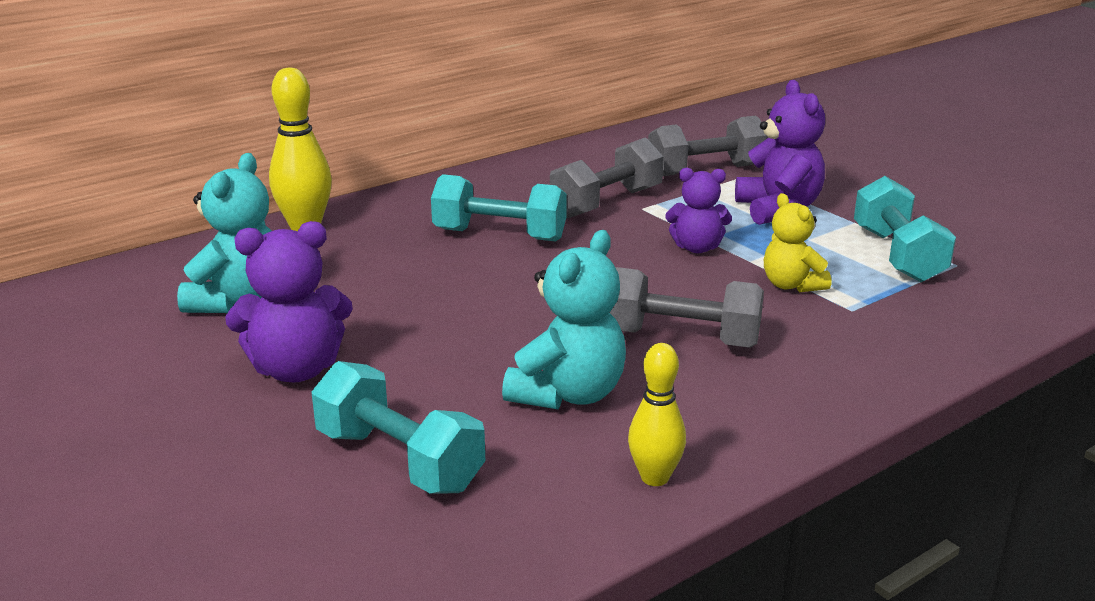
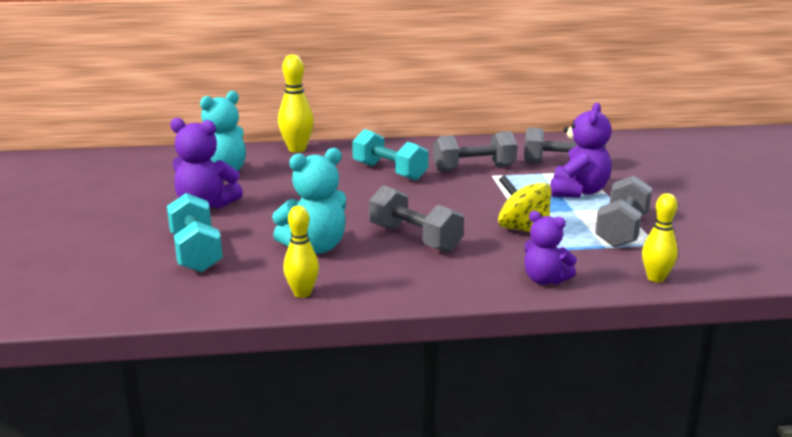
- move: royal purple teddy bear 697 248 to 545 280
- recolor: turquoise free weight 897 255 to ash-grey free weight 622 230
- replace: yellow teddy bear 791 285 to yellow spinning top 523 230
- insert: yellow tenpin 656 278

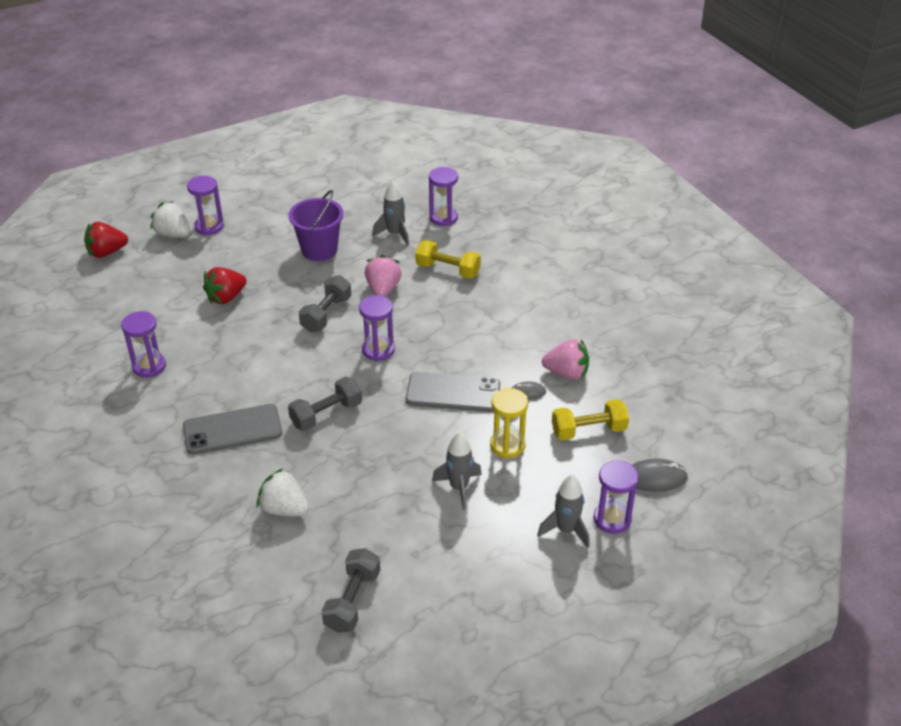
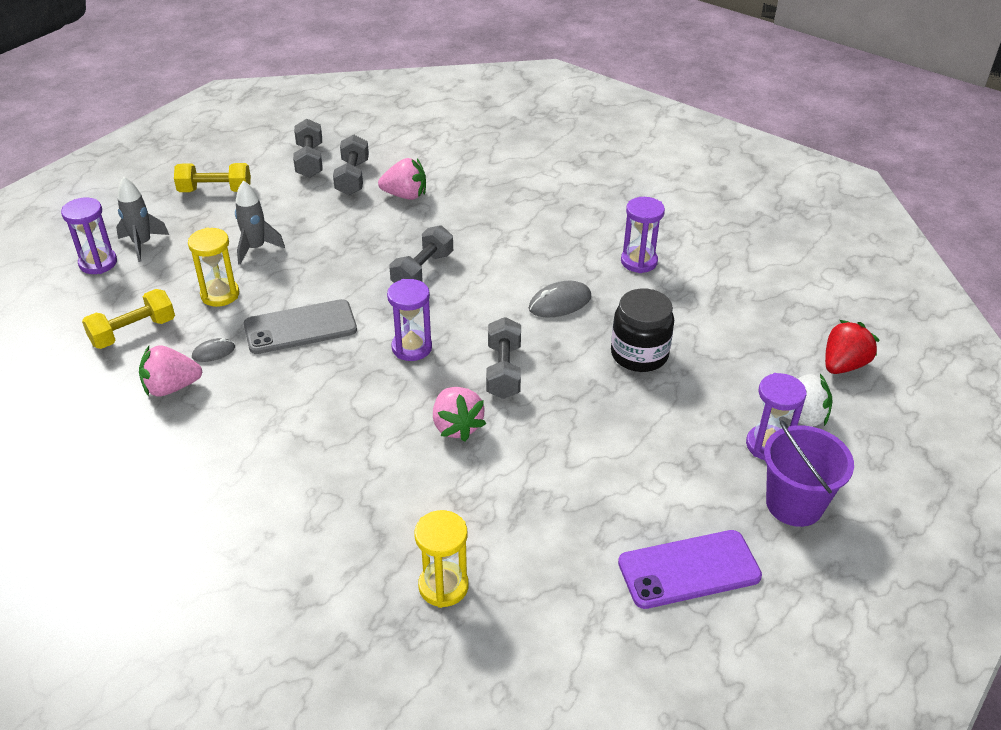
- recolor: royal purple sand timer 443 218 to yellow sand timer 443 586
- delete: ash-grey toy rocket 394 234
- move: royal purple sand bucket 319 250 to 794 504
- move: yellow free weight 448 270 to 215 190
- replace: scarlet berry 226 297 to black jam jar 639 354
- delete: ash-grey smartphone 232 429
- move: ash-grey PC mouse 654 478 to 560 303
- recolor: pure white berry 284 509 to pink berry 405 195
- insert: ash-grey free weight 352 177
- insert: royal purple smartphone 689 569

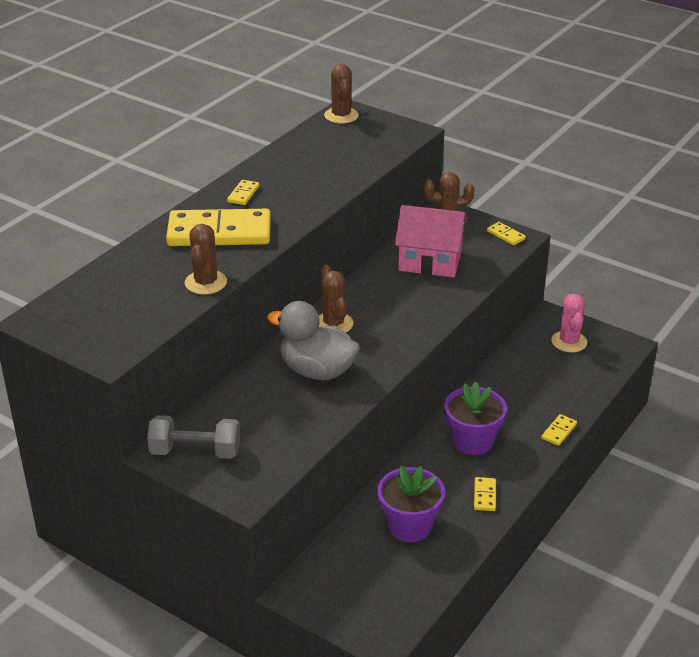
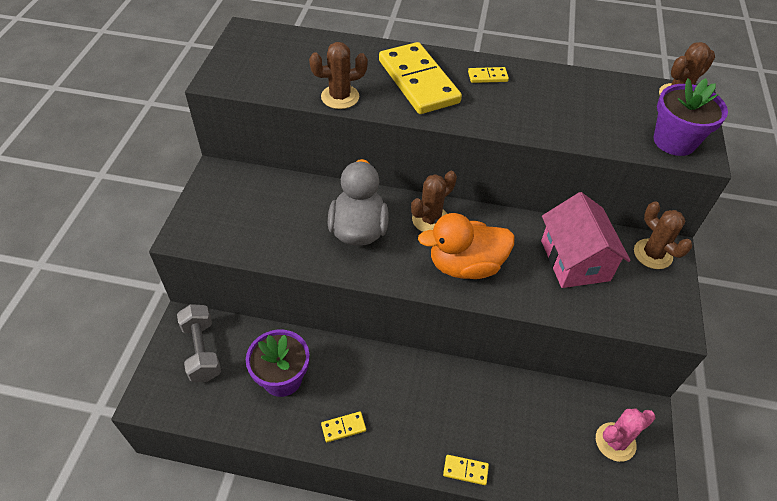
- delete: yellow domino piece 505 235
- move: royal purple flower pot 472 441 to 674 141
- move: ash-grey free weight 195 452 to 202 351
- insert: bright orange duck 465 265

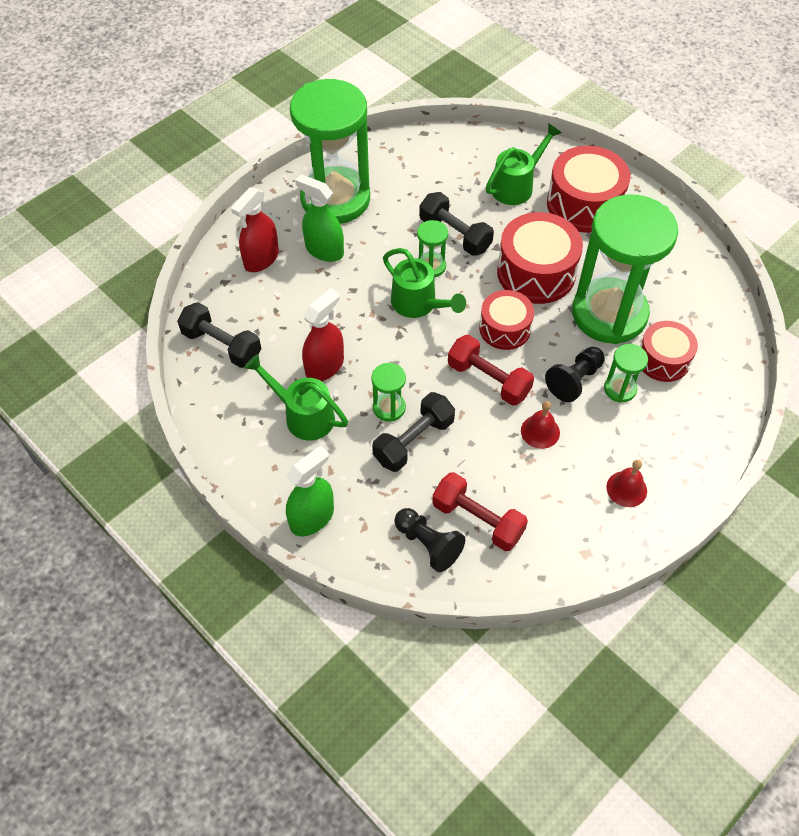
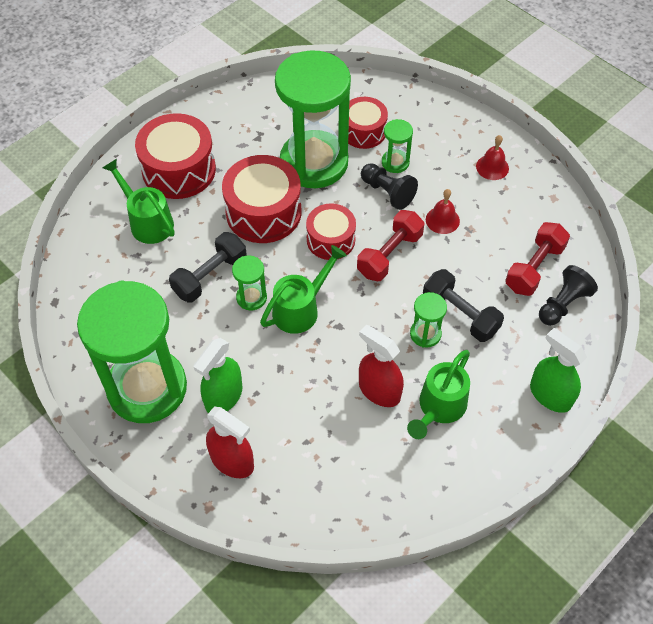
- delete: black free weight 222 345

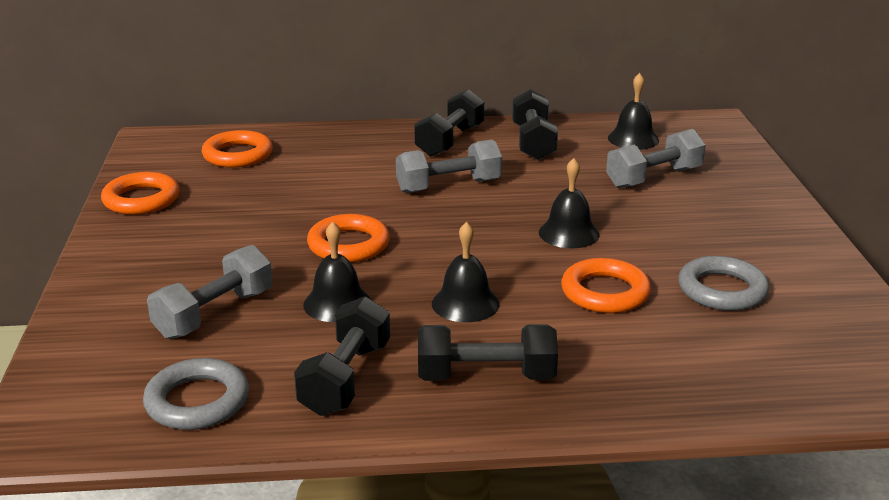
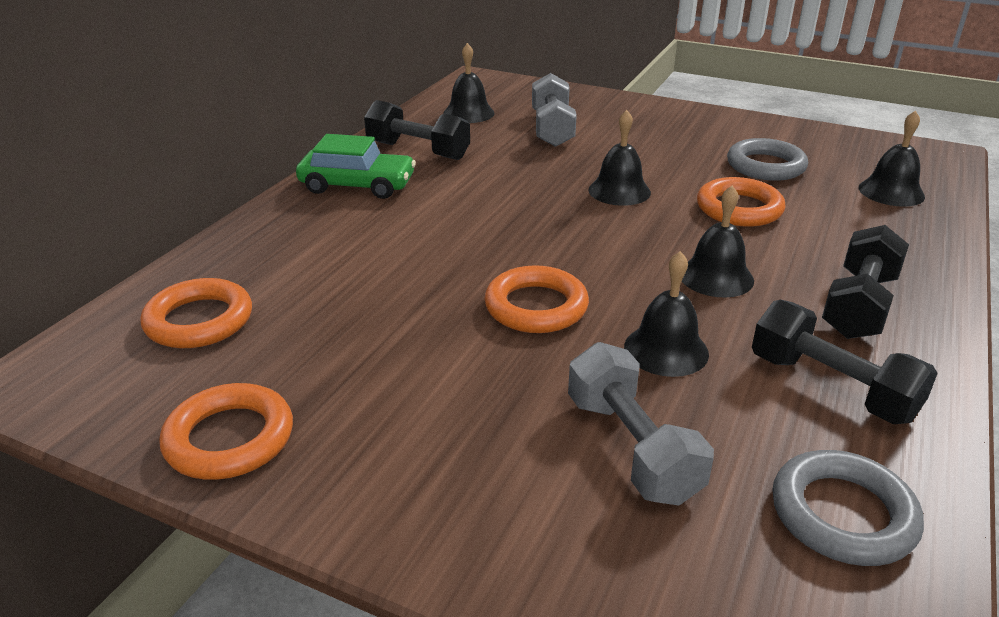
- replace: black free weight 449 141 to leaf-green automobile 357 185
- delete: ash-grey free weight 449 186
- insert: black bell 891 192

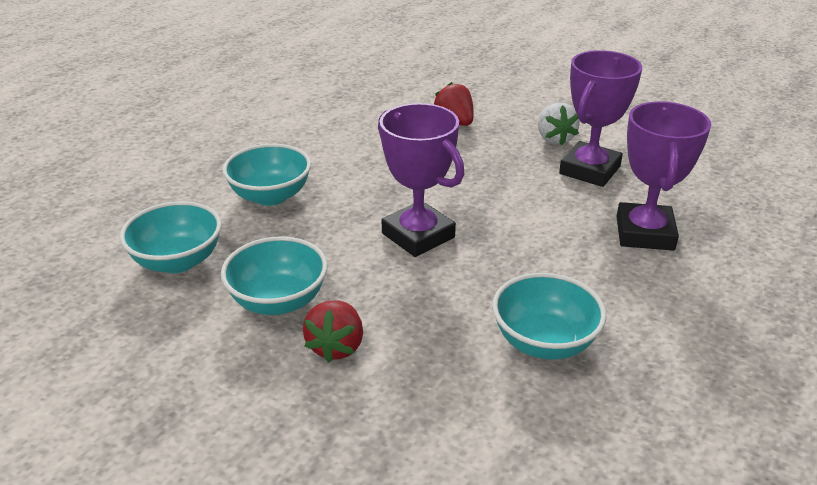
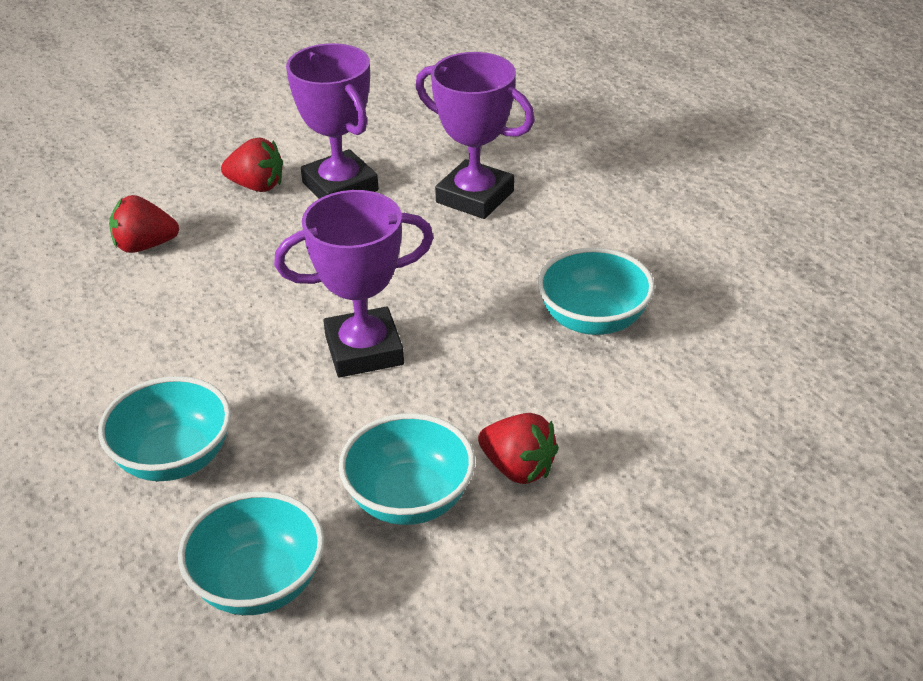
- recolor: pure white berry 554 139 to scarlet berry 257 186

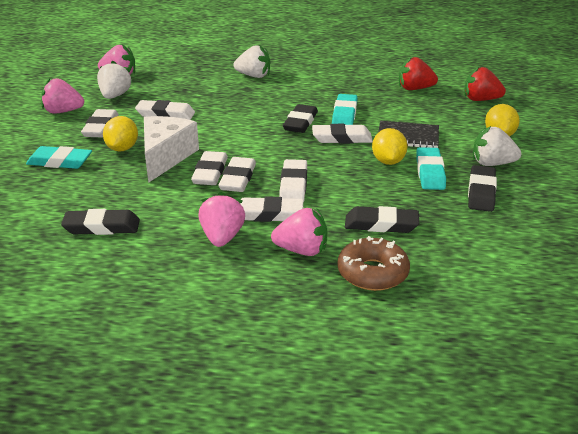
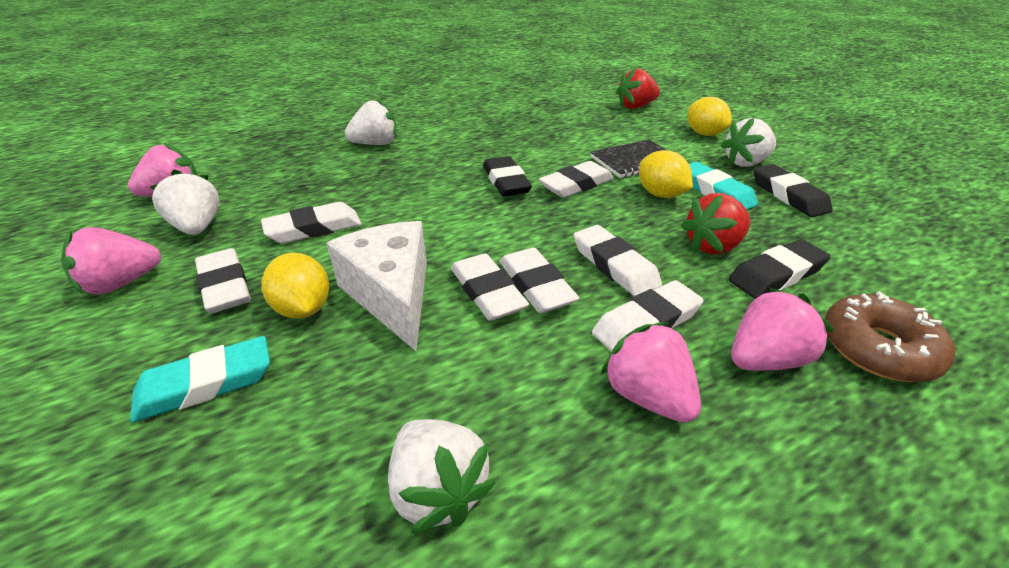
- move: scarlet berry 415 89 to 713 246
- delete: turquoise gum eraser 344 114
- replace: black gum eraser 102 227 to pure white berry 438 490

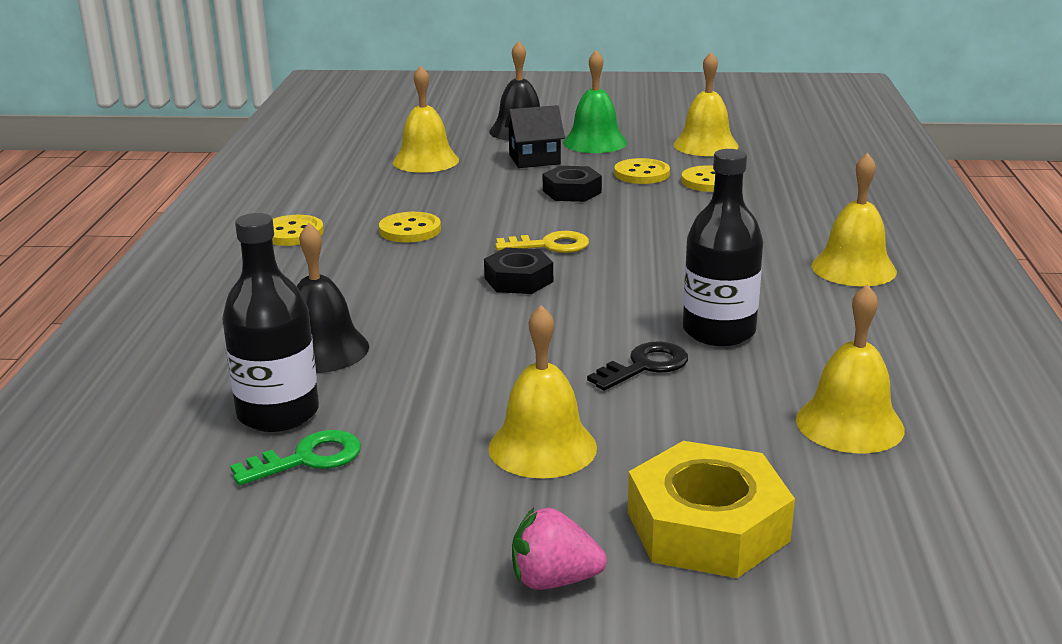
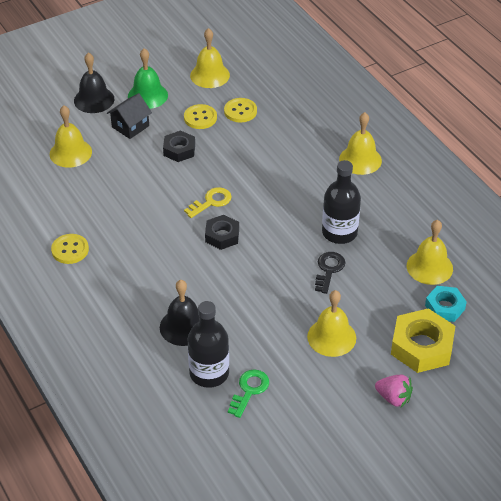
- delete: yellow button 410 230
- rotate: pink berry 554 580 = 393 398 120 degrees counterclockwise
- insert: turquoise hex nut 444 307

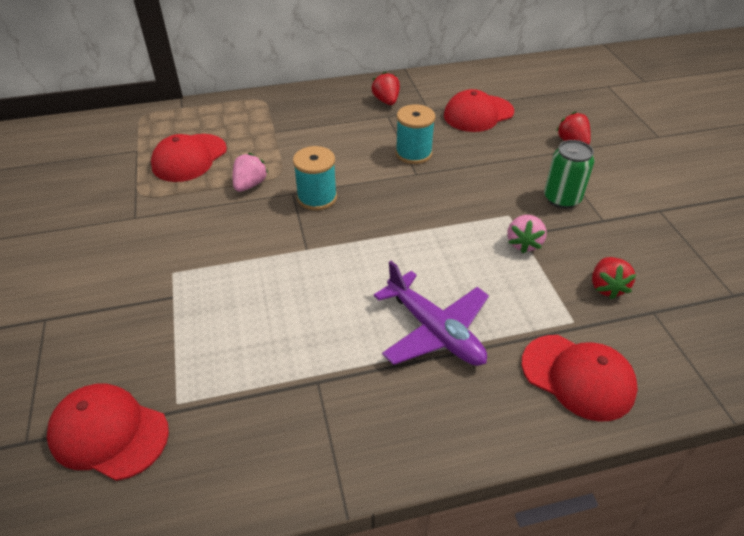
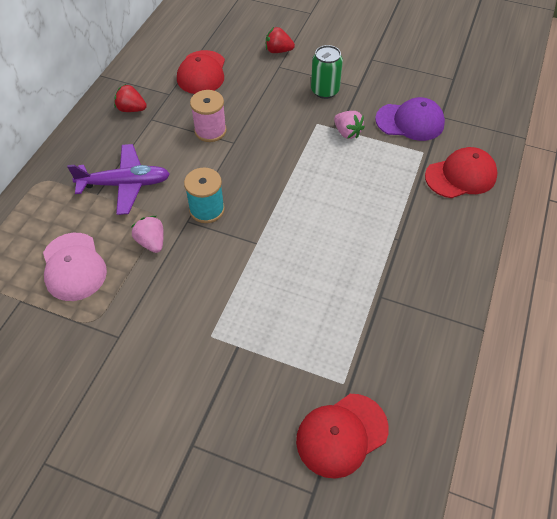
- recolor: turquoise bobbin 413 153 to pink bobbin 210 131
- recolor: scarlet peaked cap 189 158 to pink peaked cap 73 267
- replace: scarlet berry 606 287 to royal purple peaked cap 410 122
- move: royal purple plane 434 330 to 125 184

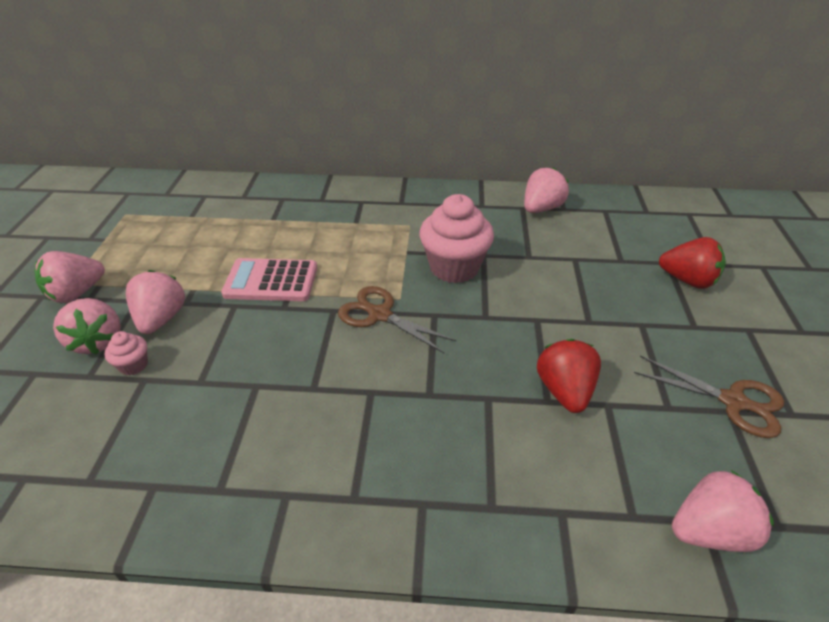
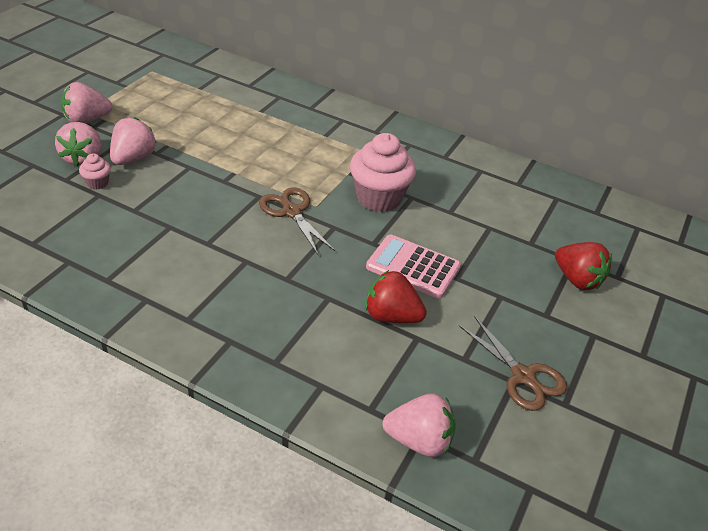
- delete: pink berry 541 208
- move: pink adding machine 271 281 to 413 267
- rotate: scarlet berry 564 391 = 391 316 90 degrees counterclockwise

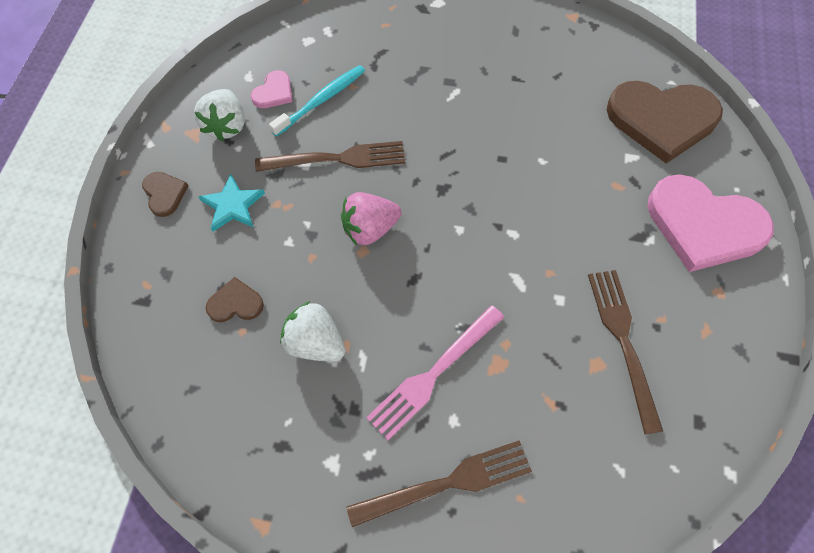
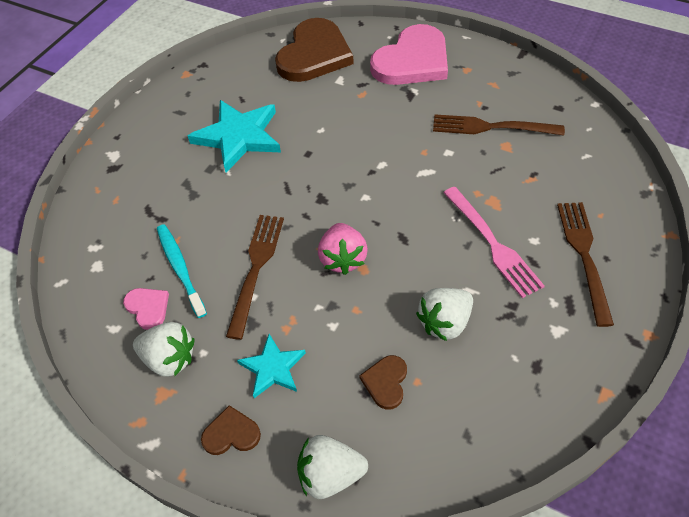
- insert: turquoise five-pointed star 238 137
- insert: pure white berry 330 475

